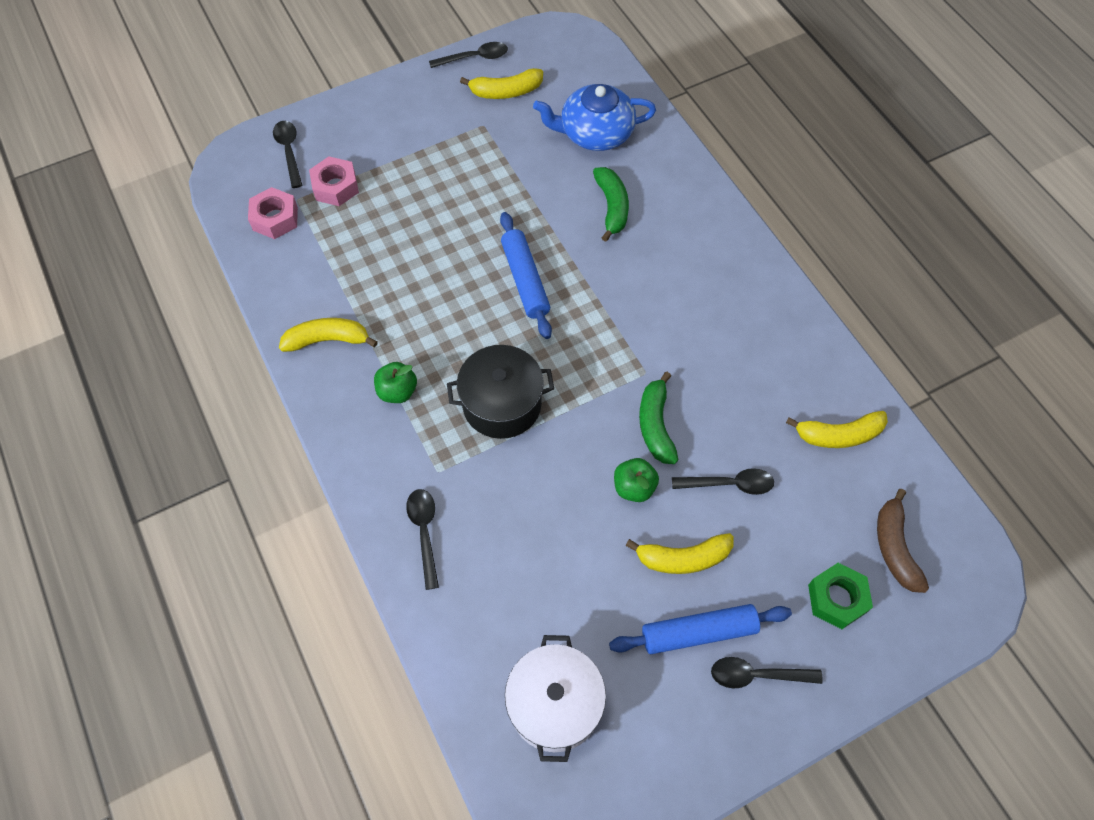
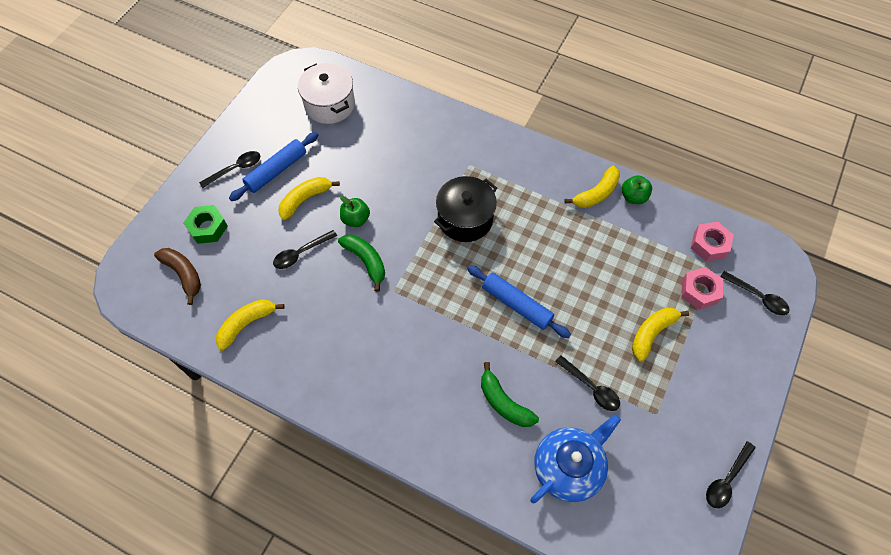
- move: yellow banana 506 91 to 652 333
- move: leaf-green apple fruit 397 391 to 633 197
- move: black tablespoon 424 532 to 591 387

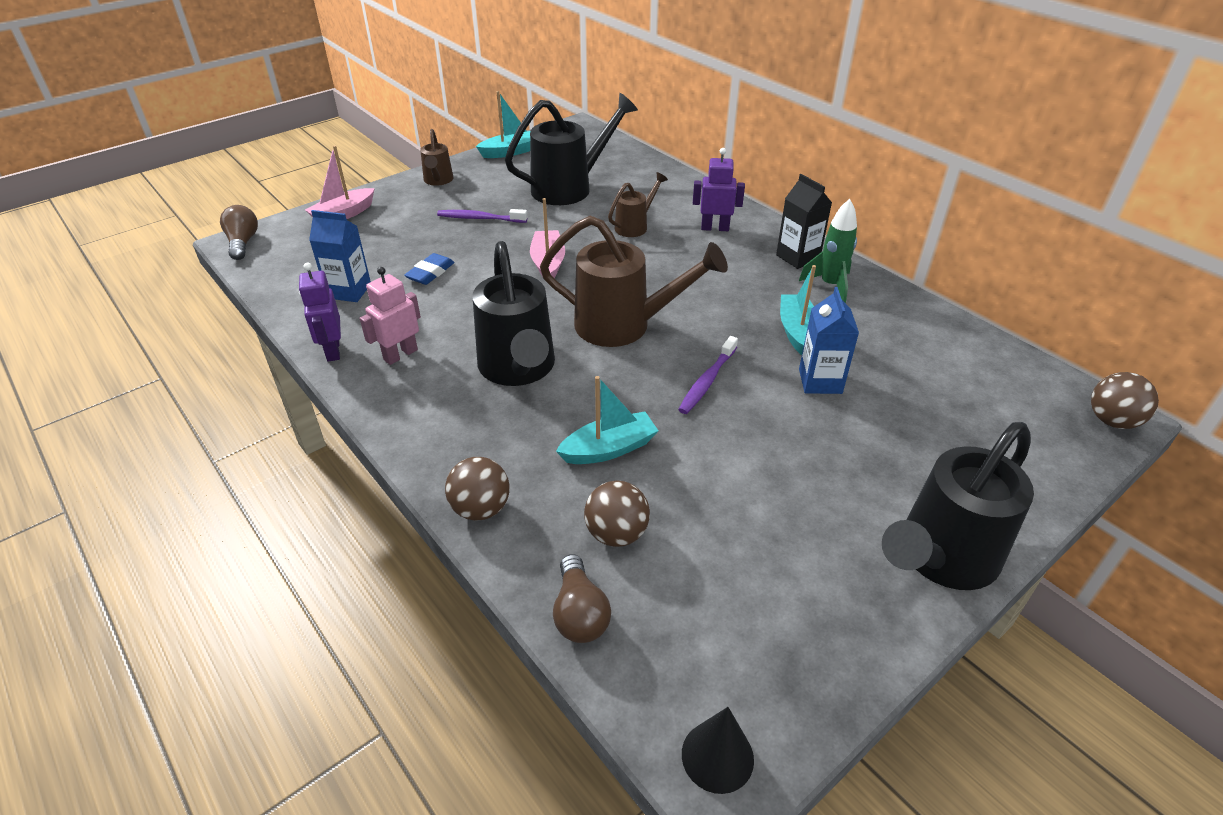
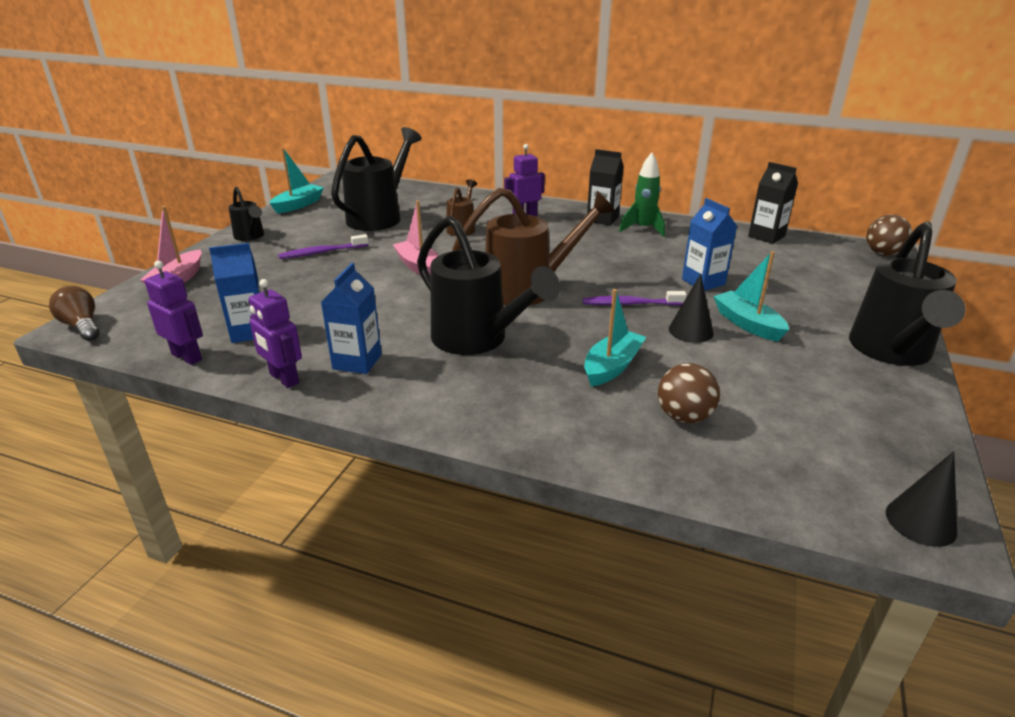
- recolor: dark brown watering can 438 180 to black watering can 250 236
- delete: cobalt gum eraser 430 273
- move: turquoise sailboat 797 332 to 747 324
- replace: pink toy robot 400 354 to cobalt milk carton 357 362
- rotate: royal purple toothbrush 707 381 = 630 304 90 degrees clockwise
- delete: dark brown sphere 481 508
- delete: dark brown bulb 579 613
- insert: black milk carton 766 236
- insert: royal purple toy robot 187 357
- insert: black cone shape 690 331

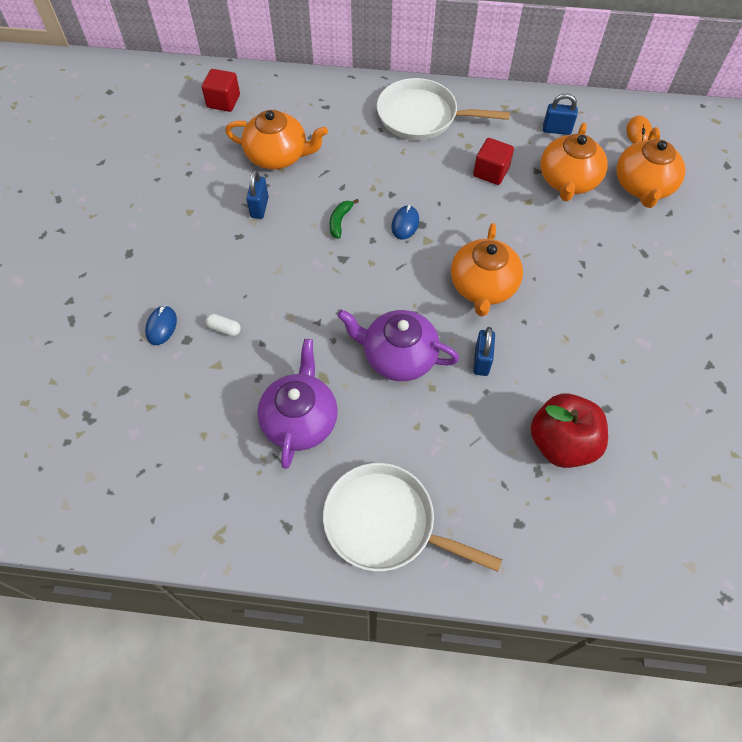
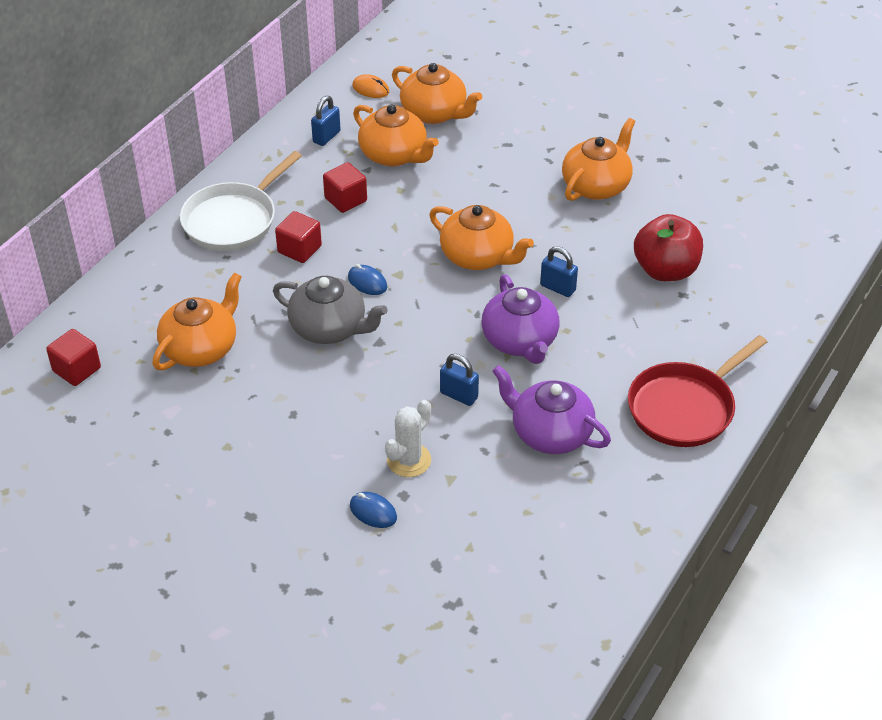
- move: cobalt small lock 259 207 to 459 395
- replace: leaf-green banana 340 221 to ash-grey tea pot 329 328
- rotate: royal purple tea pot 398 356 = 520 341 60 degrees counterclockwise
- replace: pure white capsule 224 329 to pure white saguaro cactus 409 460
- recolor: pure white pan 385 523 to scarlet pan 685 408
- insert: bright orange tea pot 596 185
- insert: scarlet solid cube 299 249

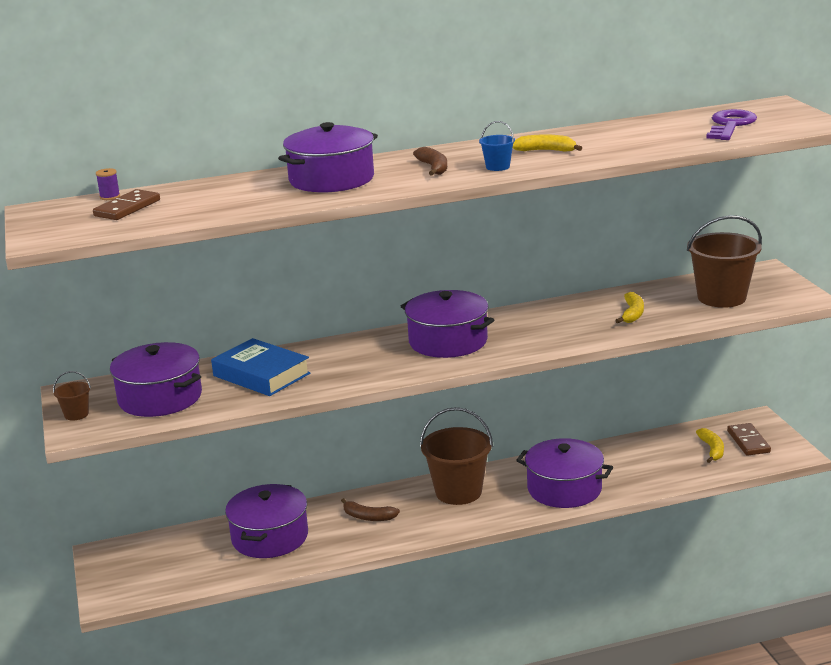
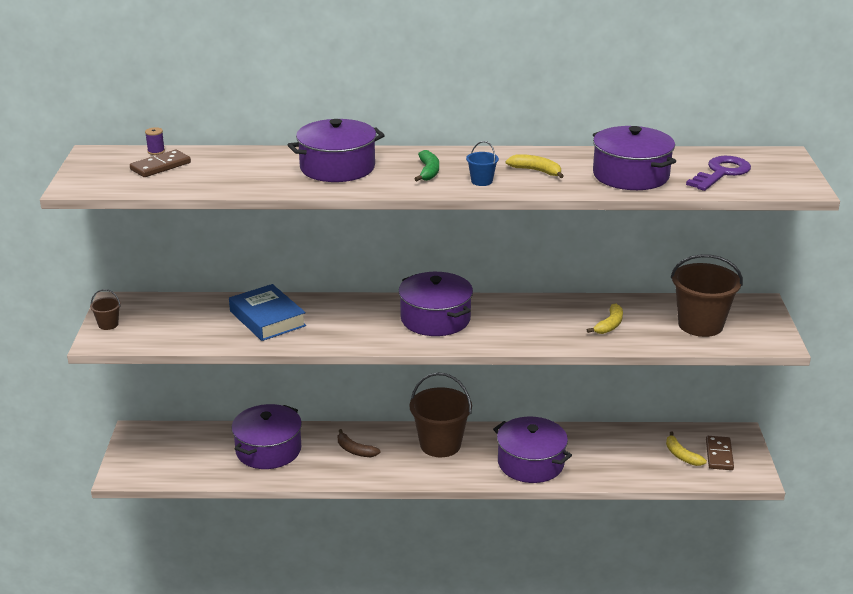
- recolor: dark brown banana 434 168 to leaf-green banana 428 171
- move: royal purple stockpot 160 398 to 630 175
- rotate: yellow banana 712 450 = 681 455 135 degrees clockwise

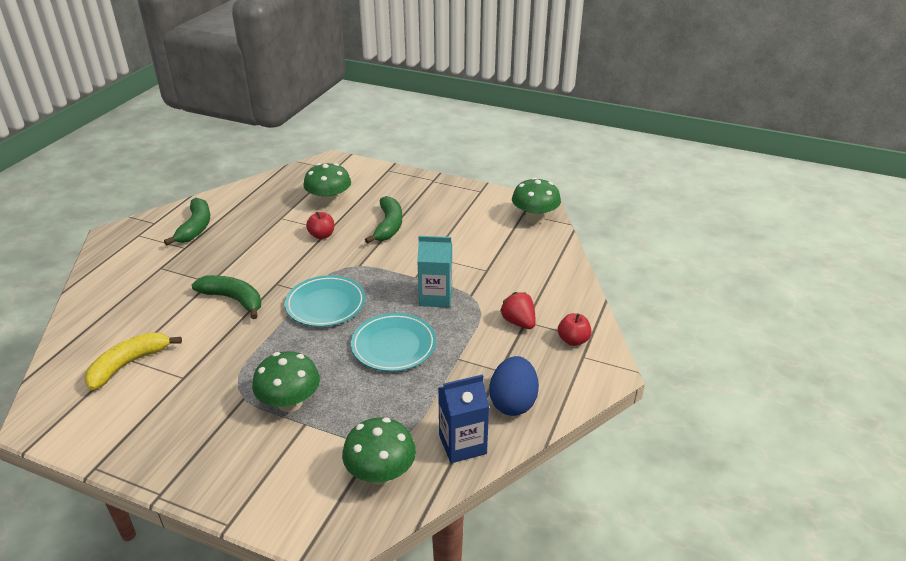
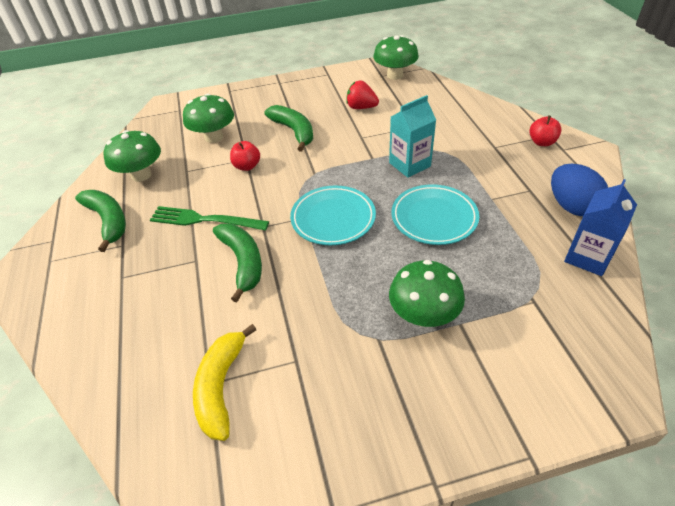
- rotate: leaf-green banana 233 299 = 243 262 75 degrees clockwise
- move: scarlet berry 518 322 to 361 107
- move: leaf-green mushroom 381 473 to 141 175
- insert: leaf-green fork 204 220

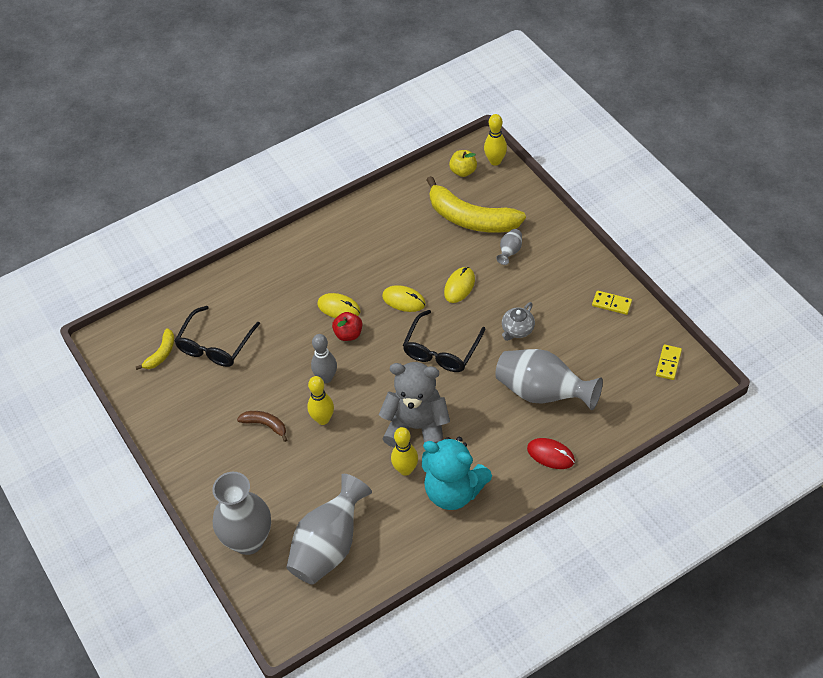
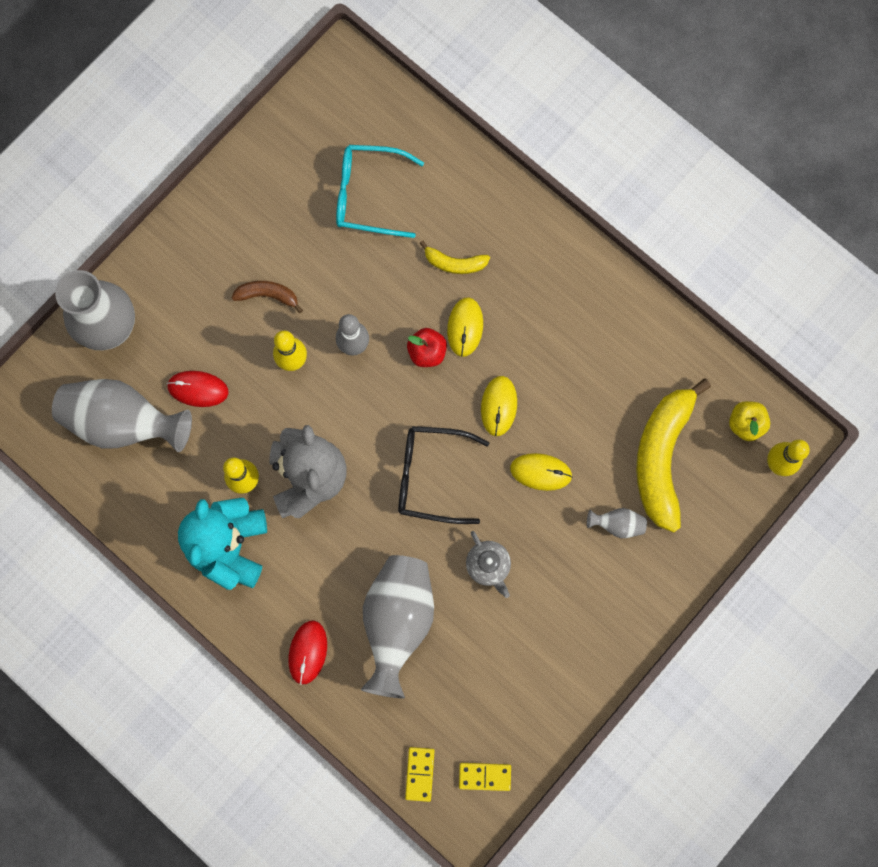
- move: yellow domino piece 611 303 to 420 774
- rotate: ash-grey tea pot 517 330 = 488 565 135 degrees counterclockwise
- recolor: black eyeglasses 215 345 to turquoise eyeglasses 368 195
- move: yellow banana 161 354 to 454 263
- rotate: dark brown banana 265 425 = 268 295 90 degrees counterclockwise
- insert: scarlet PC mouse 198 389

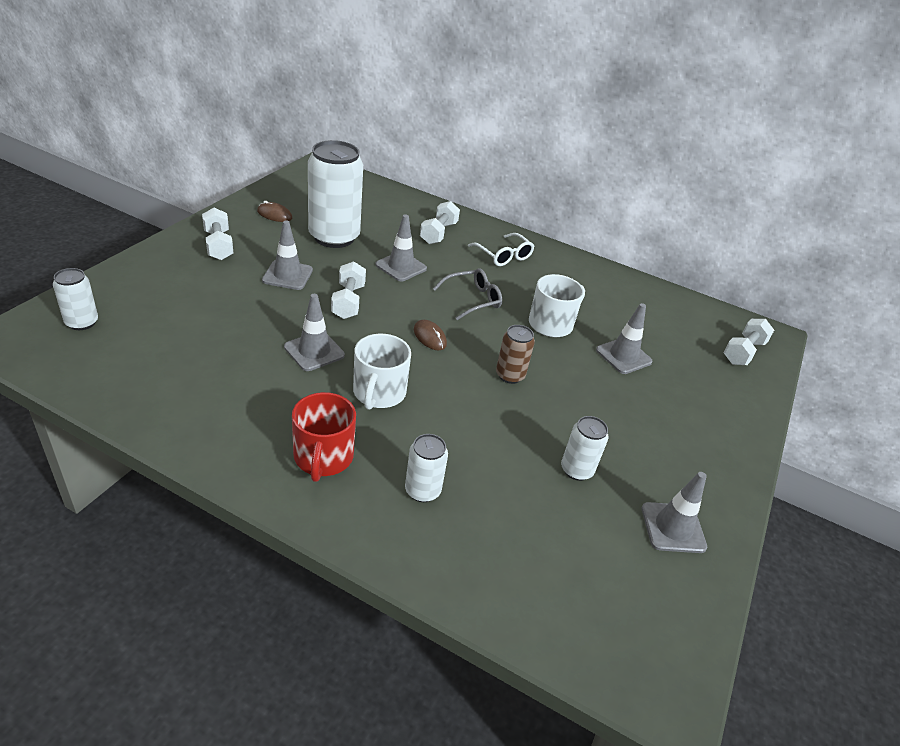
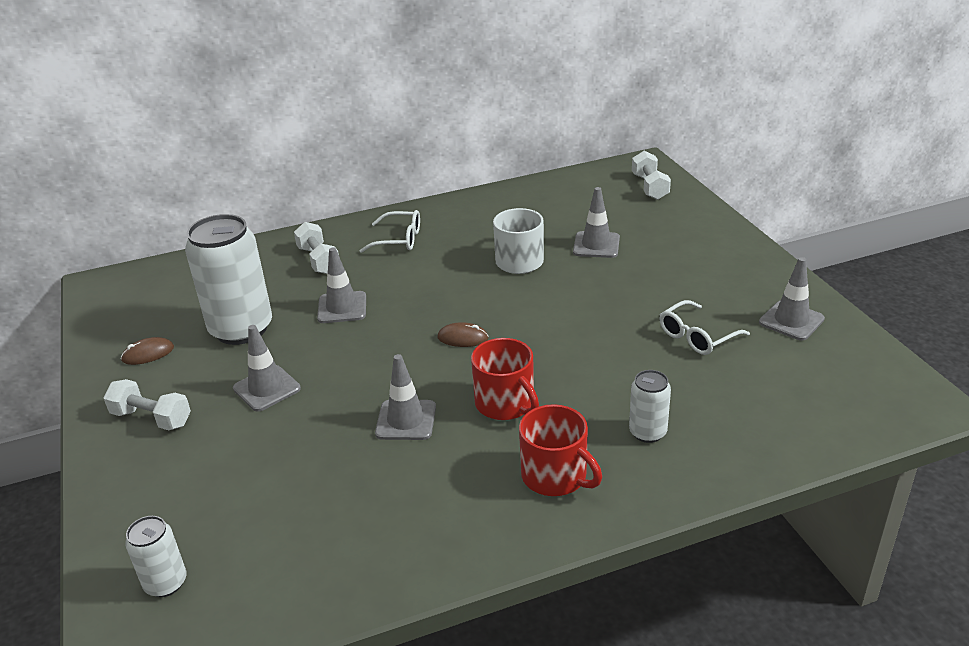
- delete: pure white free weight 348 301
- delete: ash-grey eyeglasses 473 299
- delete: dark brown soda can 510 375
- recolor: pure white coffee mug 379 393 to scarlet coffee mug 505 404
- replace: pure white soda can 576 470 to pure white eyeglasses 697 336

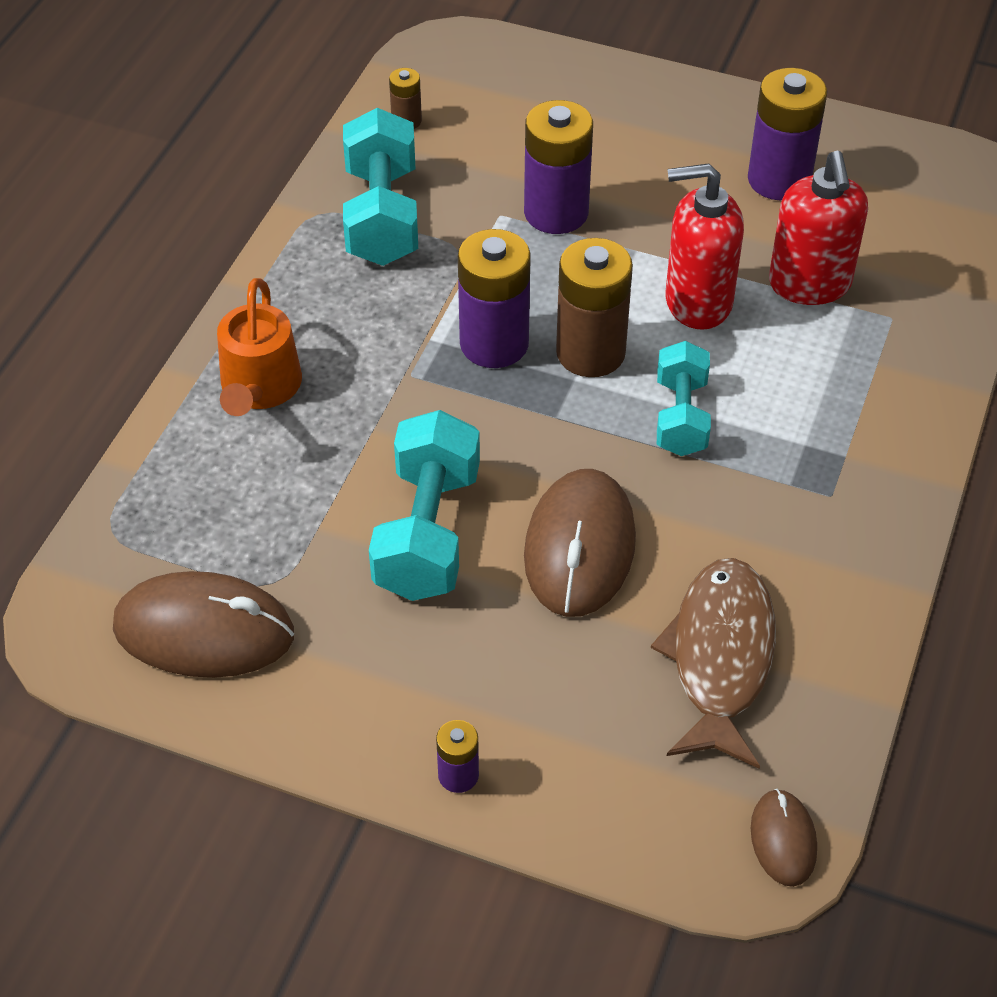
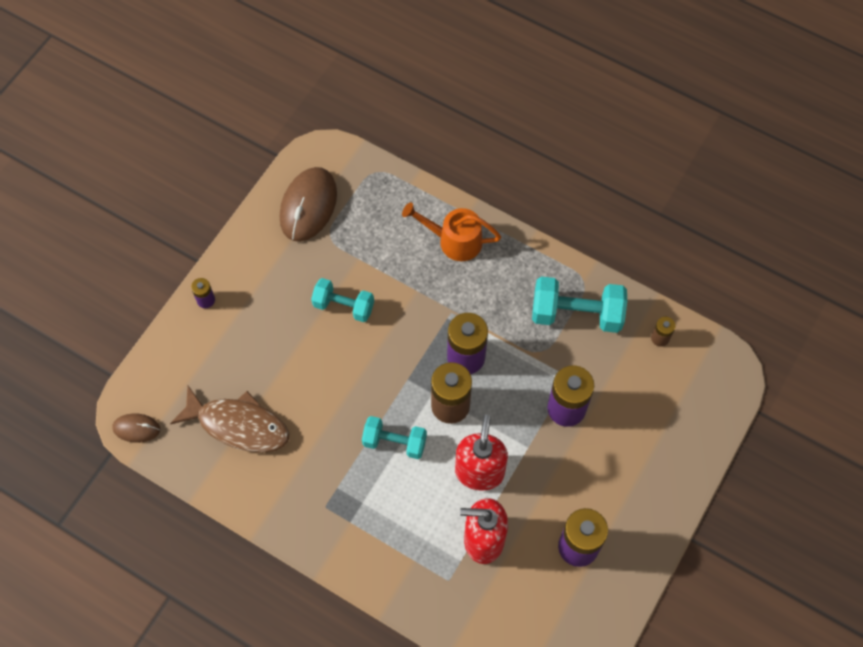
- resize: turquoise free weight 427 533 = 343 306 x0.65
- delete: dark brown PC mouse 579 547

